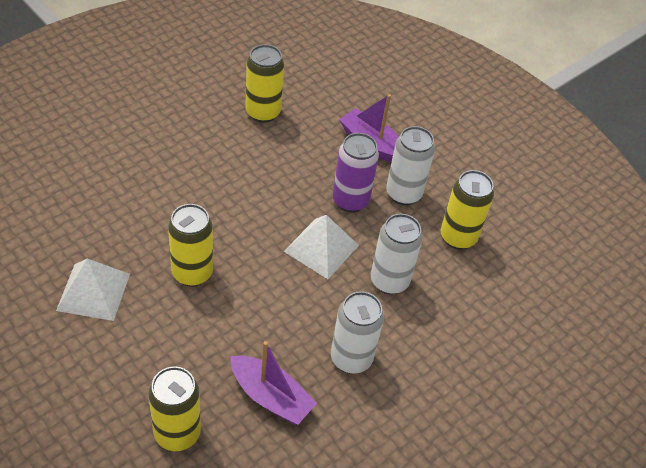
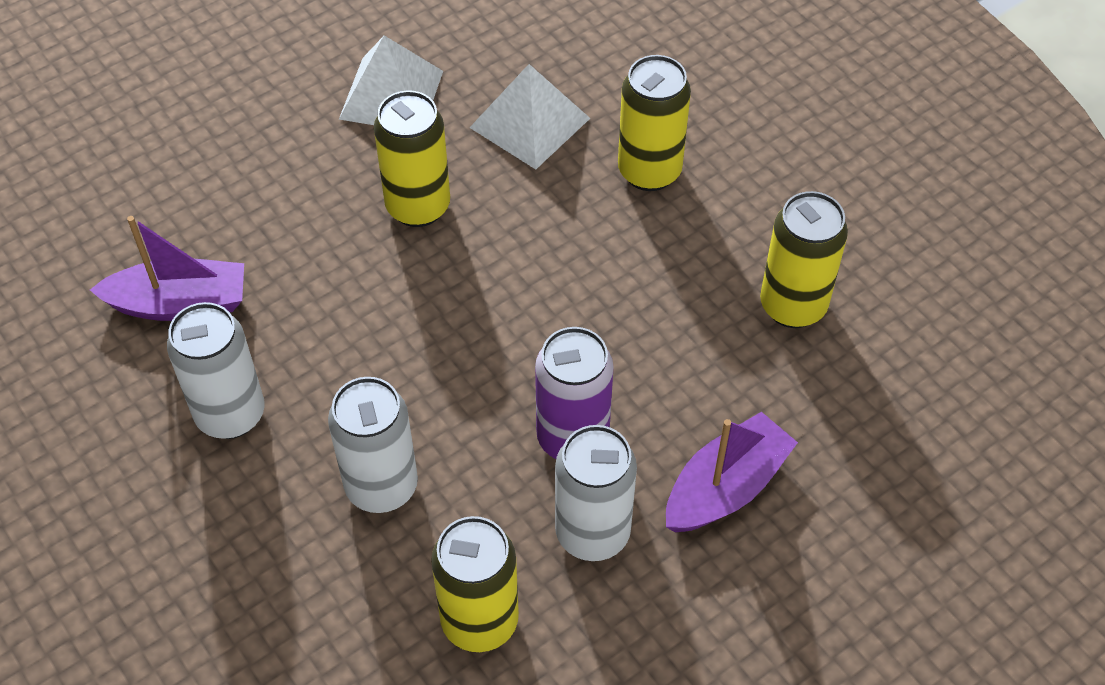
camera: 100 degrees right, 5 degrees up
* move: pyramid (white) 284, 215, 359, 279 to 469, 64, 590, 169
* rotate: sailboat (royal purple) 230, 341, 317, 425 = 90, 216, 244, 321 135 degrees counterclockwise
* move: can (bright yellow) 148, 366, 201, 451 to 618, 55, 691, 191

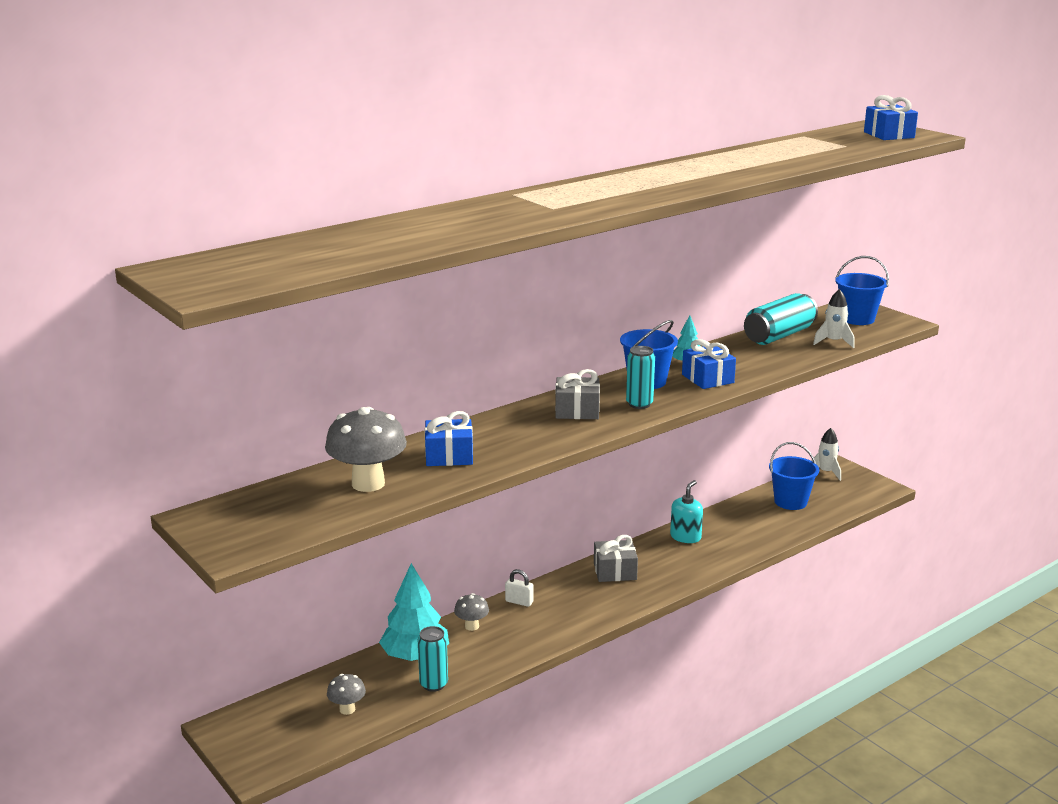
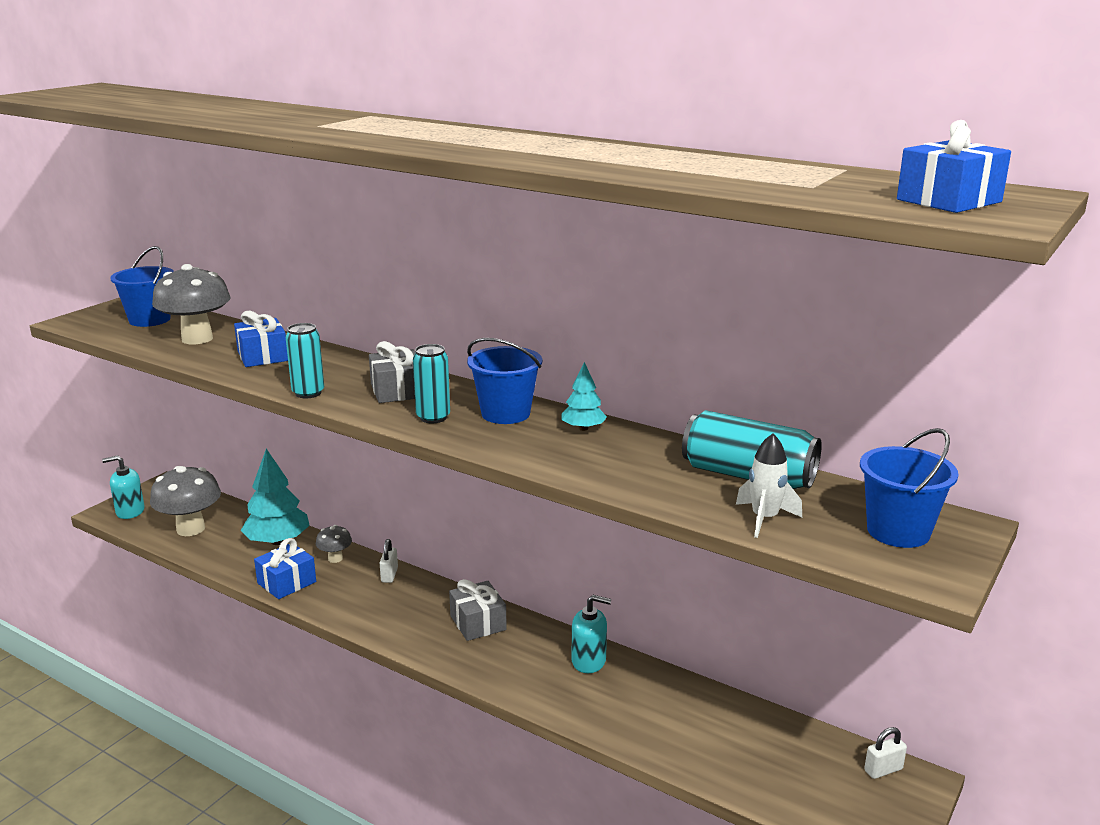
camera: 70 degrees right, 0 degrees up
* move: present (royal blue) 682, 339, 736, 389 to 254, 538, 316, 599
* replace: toy rocket (white) 811, 428, 841, 481 to padlock (white) 864, 727, 907, 779
* move: sand bucket (royal blue) 769, 442, 819, 510 to 110, 246, 174, 327
* move: can (teal) 418, 626, 448, 692 to 286, 323, 324, 398
* resize: toadstool (gray) 327, 674, 366, 715 = 150, 466, 221, 536 x1.97
* insert: soap pump (teal) 102, 455, 145, 519

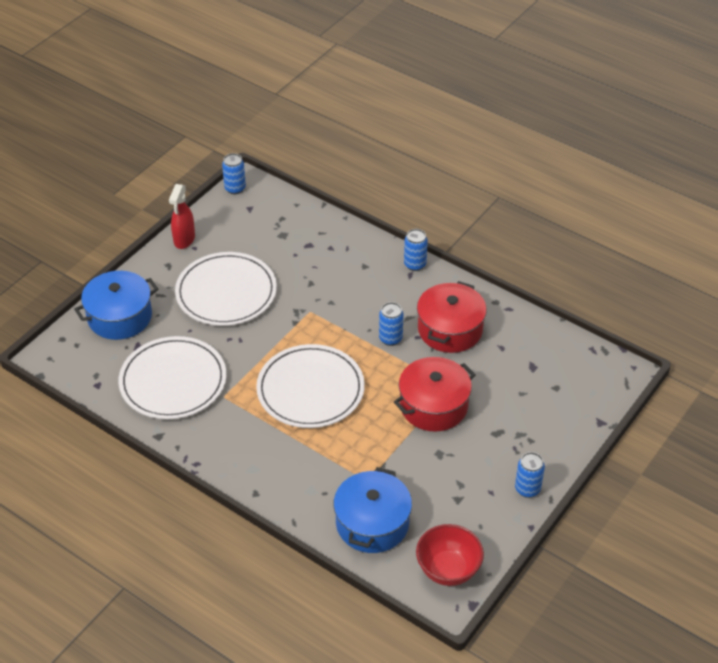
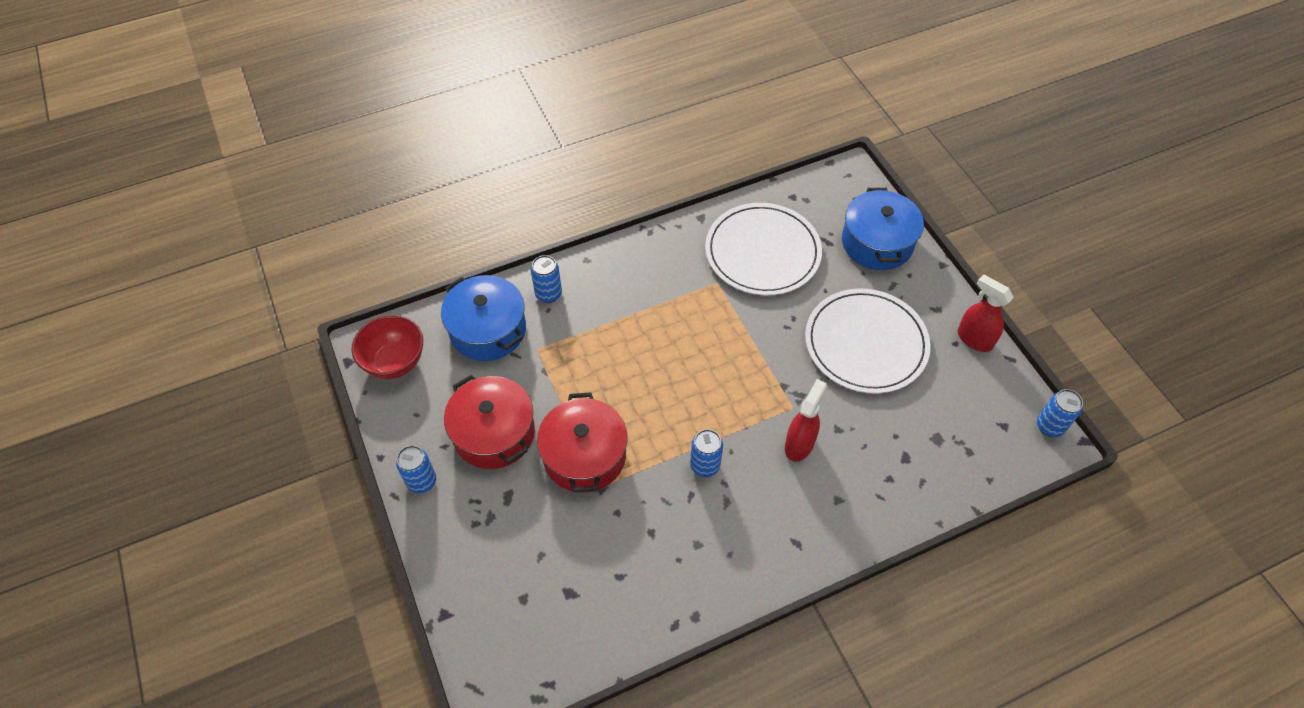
camera: 120 degrees right, 10 degrees up
* move: can (royal blue) 404, 229, 428, 271 to 531, 255, 562, 303
* move: pot (red) 417, 281, 487, 353 to 444, 375, 535, 469
* delete: flat dish (white) 256, 344, 365, 428
* insert: spray cleaner (red) 785, 379, 827, 461

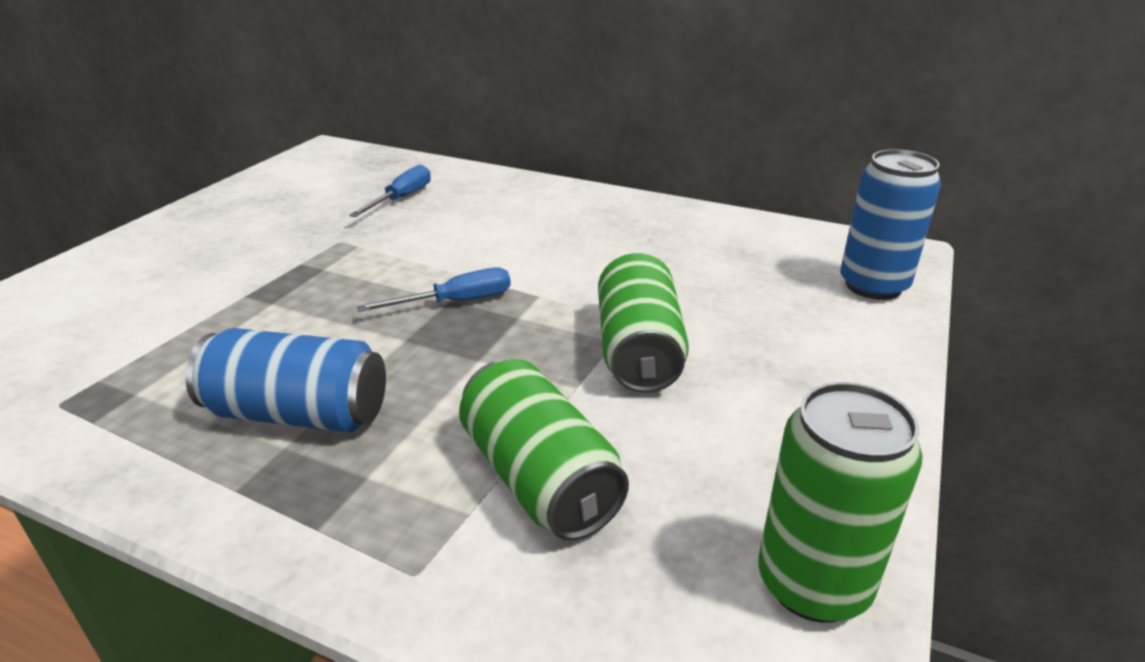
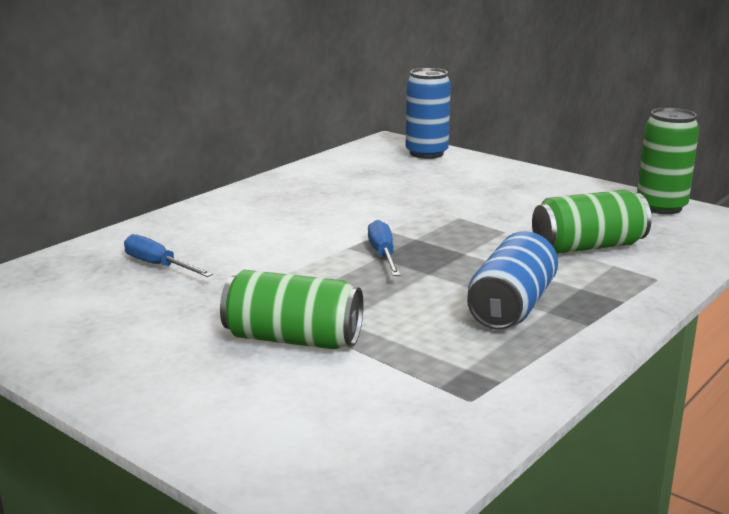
camera: 75 degrees left, 10 degrees down
* move: can (emerald) 598, 253, 689, 393 to 220, 270, 363, 350

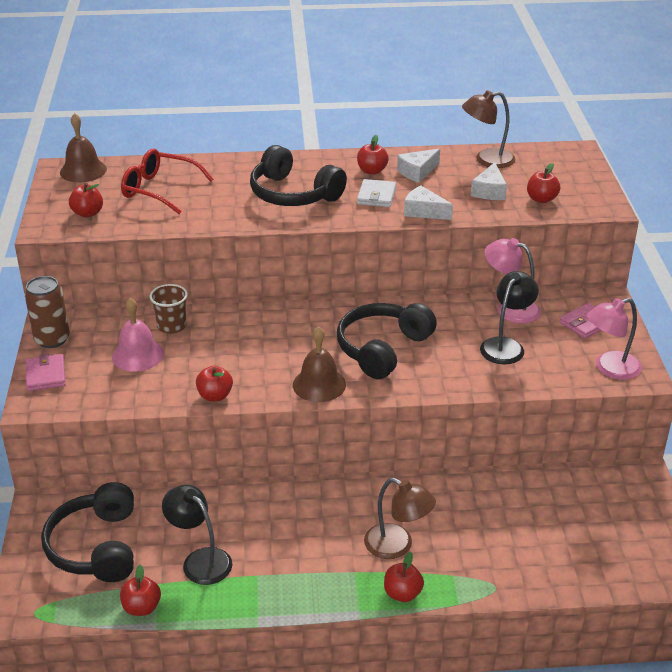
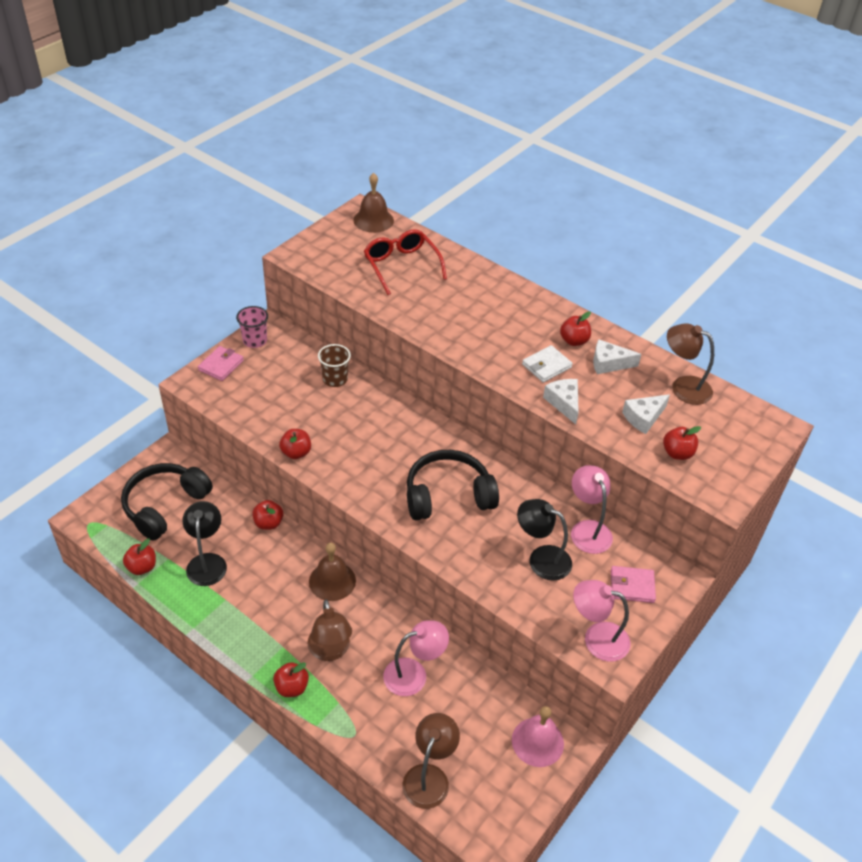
camera: 40 degrees right, 10 degrees up
* delete: over-ear headphones (ebony) 250, 145, 347, 206
* move: apple (red) 69, 183, 103, 217 to 252, 500, 283, 530
* rotate: lamp (ebony) 480, 271, 539, 365 = 517, 499, 572, 581 135 degrees counterclockwise
* replace: can (dark brown) 25, 276, 70, 348 to cup (rose-pink) 236, 306, 268, 348
* move: bell (rose-pink) 112, 298, 164, 372 to 512, 706, 564, 767
* move: bell (dark brown) 293, 326, 346, 402 to 309, 543, 356, 601
* insert: lamp (rose-pink) 383, 620, 449, 696
* insert: lamp (dark brown) 402, 713, 460, 809

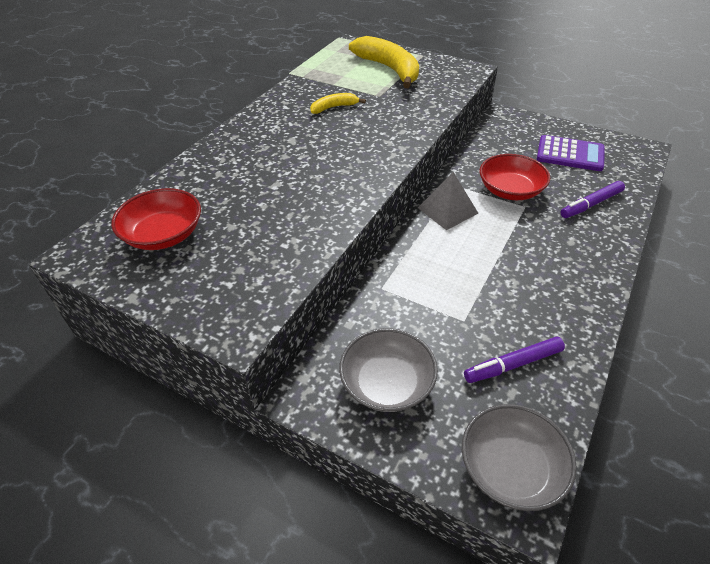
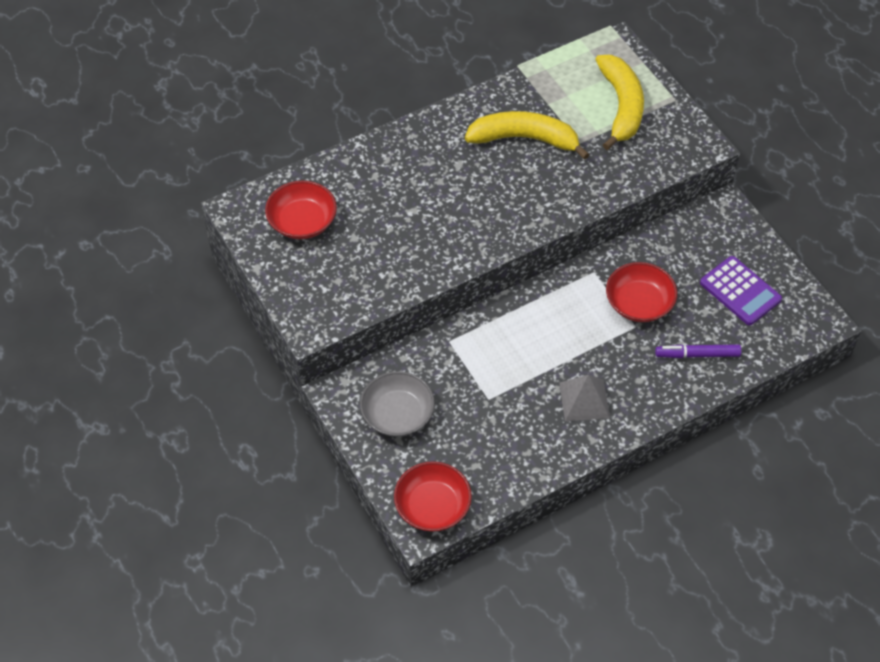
camera: 30 degrees right, 10 degrees up
* resize: banana (bright yellow) 310, 93, 366, 114 = 465, 111, 590, 160 x2.03
* move: pyramid (gray) 418, 172, 478, 230 to 559, 375, 610, 421
* delete: marker (royal purple) 464, 337, 565, 383
* recolor: serving bowl (gray) 462, 404, 577, 511 to serving bowl (red) 394, 461, 472, 532

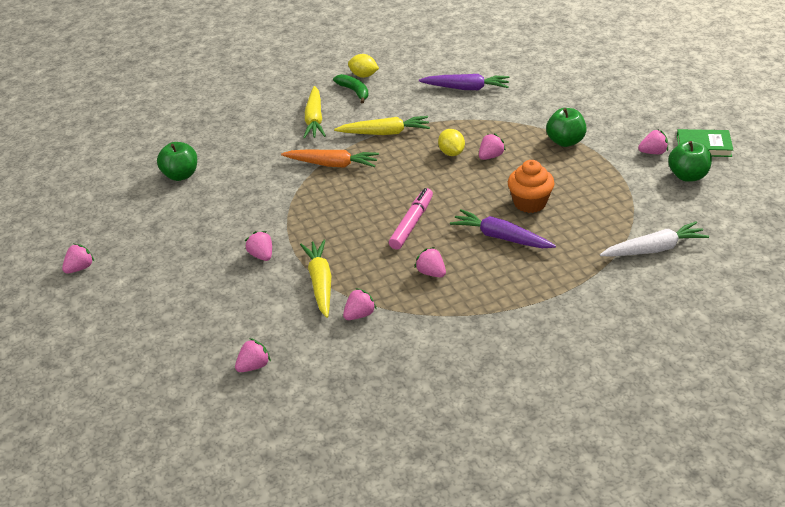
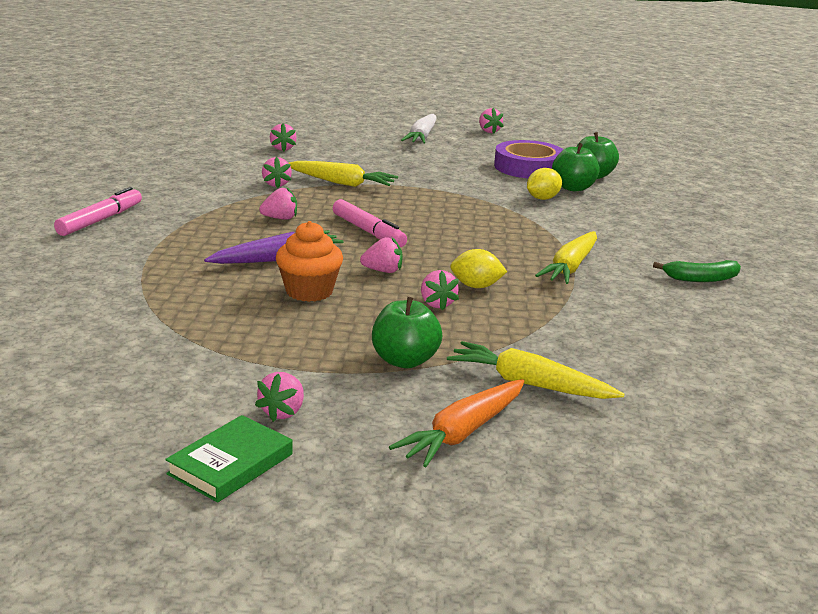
camera: 115 degrees right, 15 degrees down
* move: citrus fruit (bright yellow) 348, 54, 379, 78 to 527, 168, 562, 200
* delete: toy carrot (royal purple) 419, 74, 509, 90
* move: toy carrot (bright yellow) 303, 86, 326, 139 to 447, 341, 624, 399
* move: apple (emerald) 668, 140, 712, 182 to 552, 143, 600, 191
* move: toy carrot (orange-coloured) 281, 149, 379, 168 to 389, 379, 525, 467
* move: toy carrot (white) 600, 221, 709, 256 to 401, 114, 437, 144
* move: berry (rose-pink) 245, 231, 272, 261 to 360, 237, 403, 273
* insert: tape (royal purple) 494, 140, 563, 178
* insert: marker (rose-pink) 54, 187, 142, 236

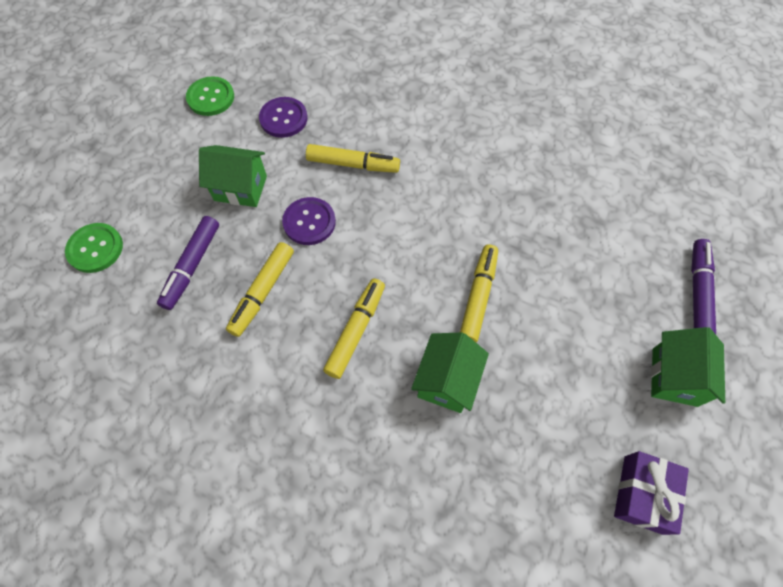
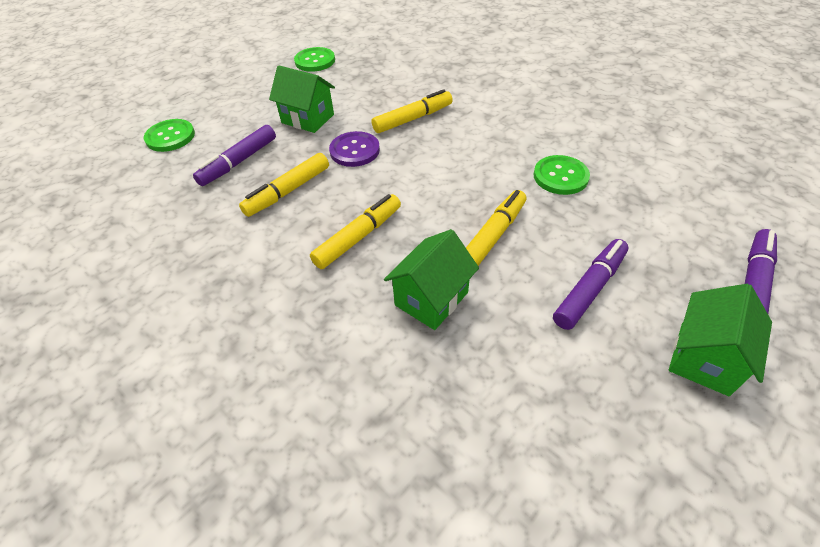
camera: 20 degrees right, 15 degrees down
* delete: shirt button (royal purple) 259, 97, 308, 138
* rotate: marker (bright yellow) 306, 144, 400, 173 = 372, 89, 453, 133 60 degrees counterclockwise
* delete: present (royal purple) 614, 451, 689, 535
* insert: shirt button (emerald) 533, 155, 590, 195
* insert: marker (royal purple) 553, 239, 628, 330

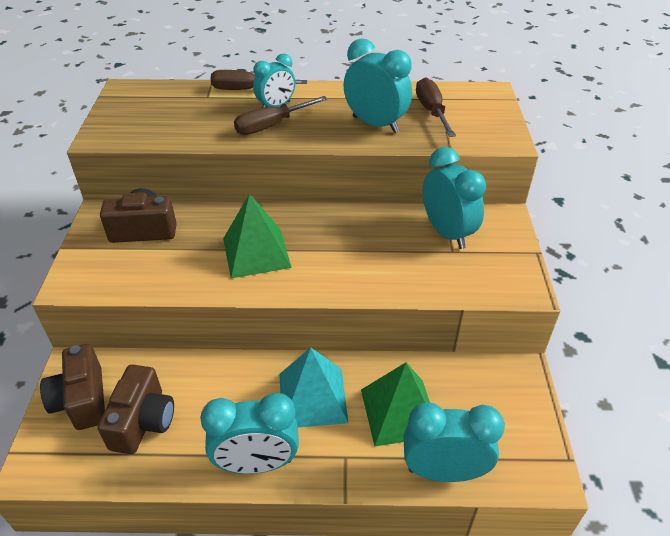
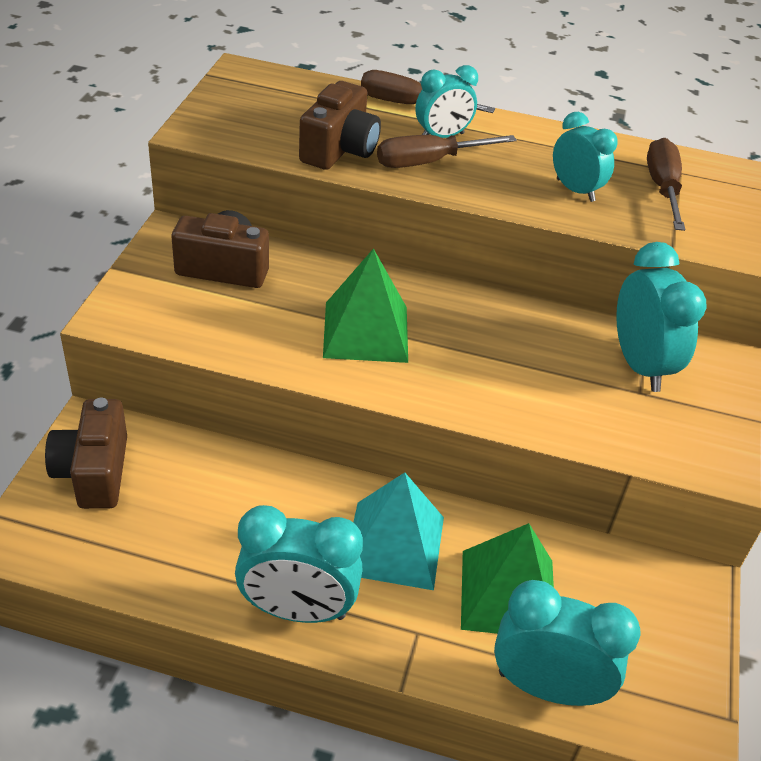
camera: 10 degrees right, 0 degrees up
* resize: bedside clock (teal) 343, 38, 412, 133 = 553, 112, 618, 202 x0.65
* move: camera (dark brown) 97, 364, 174, 454 to 299, 81, 381, 170

